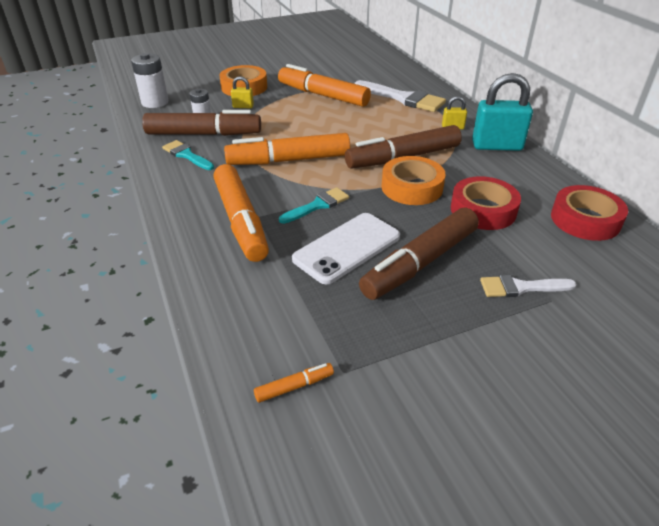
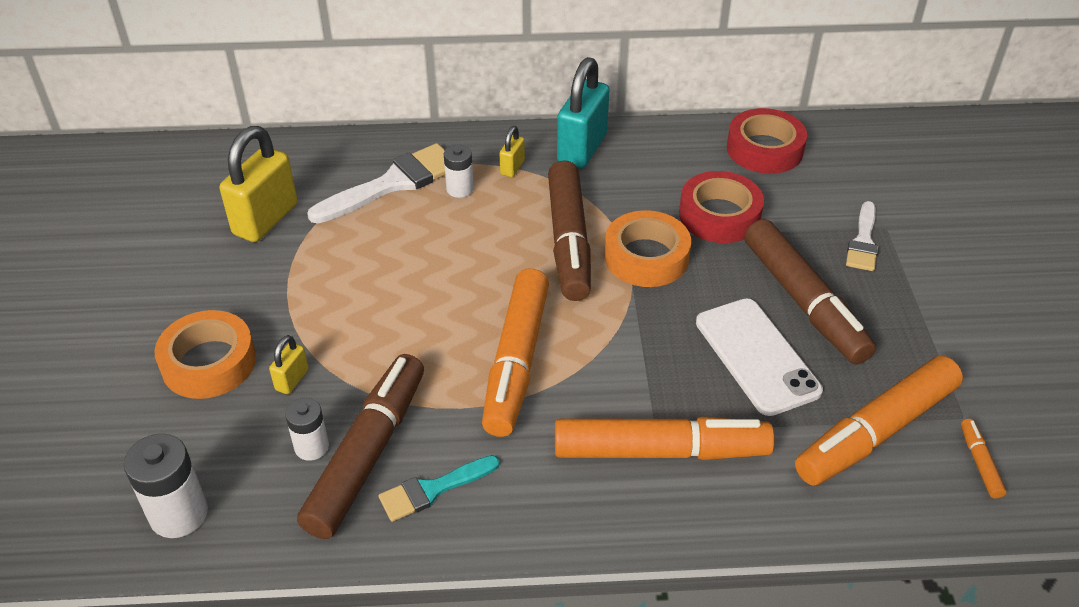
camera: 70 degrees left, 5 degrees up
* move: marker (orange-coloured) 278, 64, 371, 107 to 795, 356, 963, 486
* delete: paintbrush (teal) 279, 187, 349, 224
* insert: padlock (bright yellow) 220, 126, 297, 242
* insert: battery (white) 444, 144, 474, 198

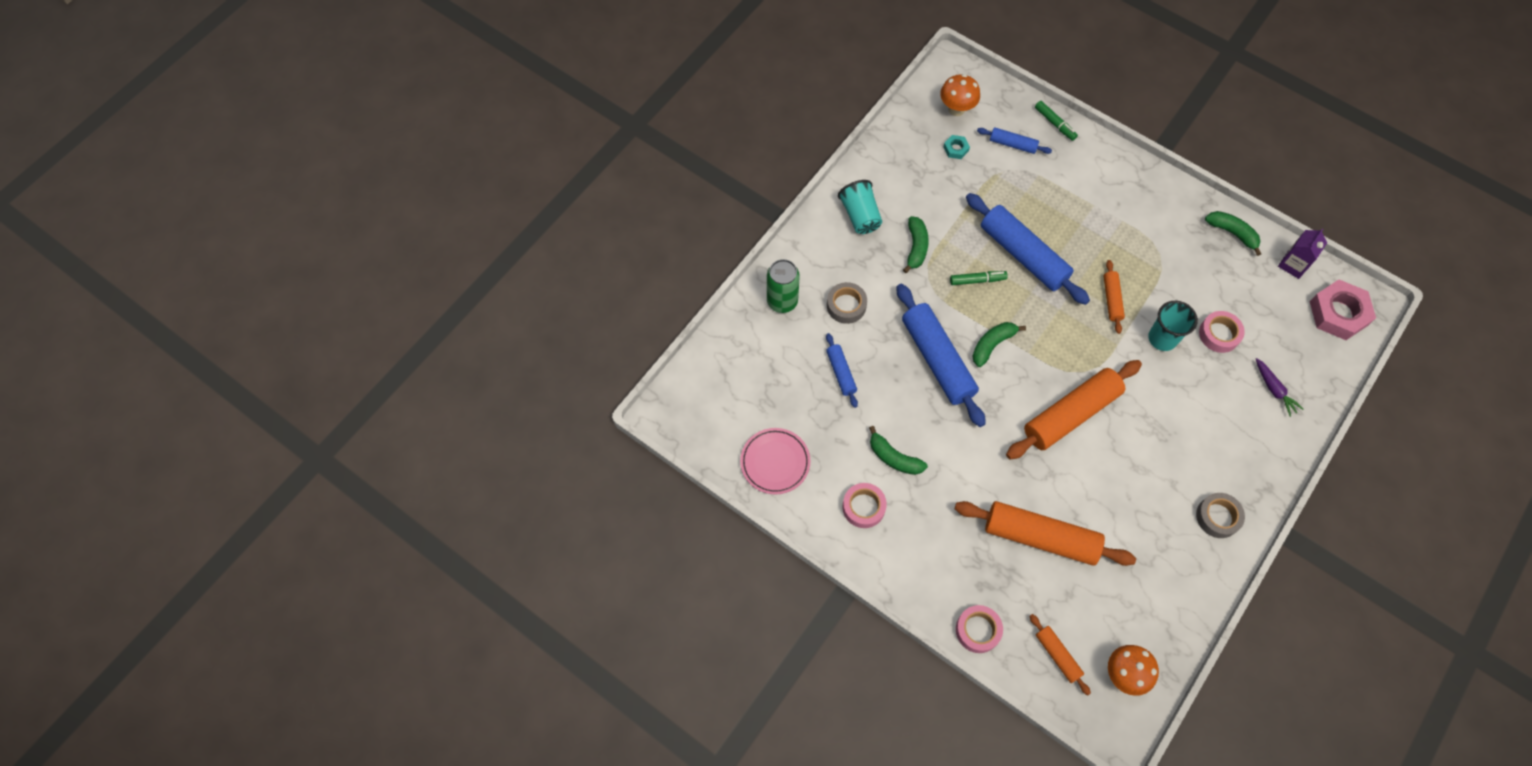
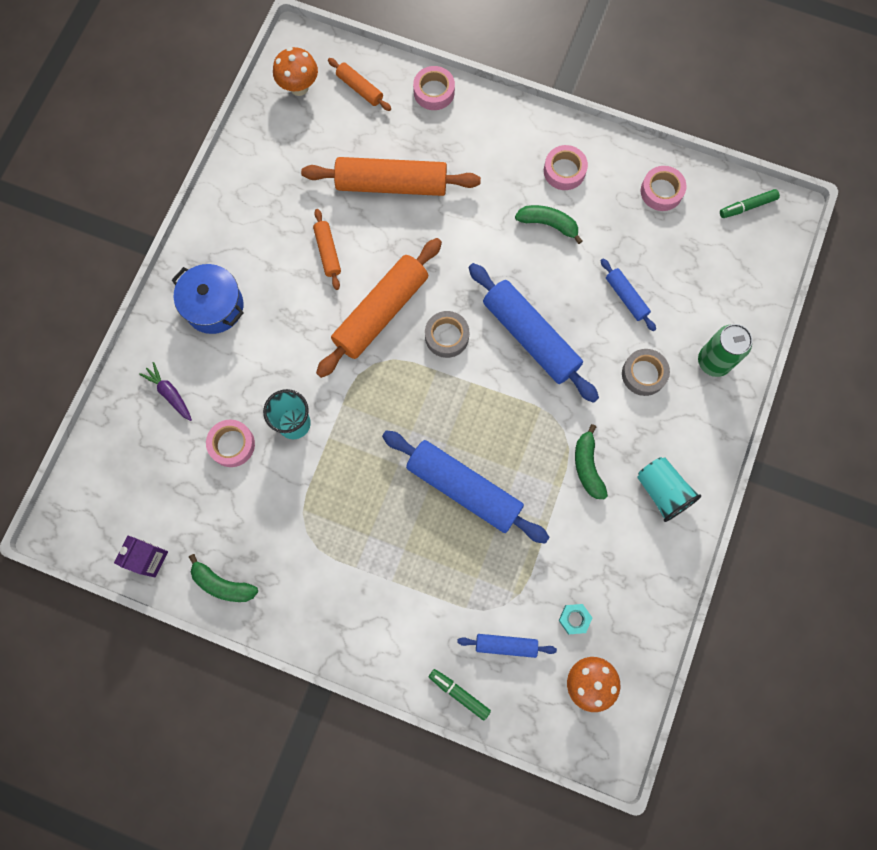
camera: 165 degrees right, 10 degrees up
* move: rolling pin (orange-coloured) 1103, 260, 1125, 334 to 313, 209, 341, 290
* move: marker (emerald) 950, 271, 1008, 285 to 720, 189, 780, 218
* delete: hexagon nut (rose-pink) 1310, 280, 1376, 340
* delete: banana (emerald) 973, 322, 1026, 367
* replace: flat dish (rose-pink) 740, 428, 810, 494 to tape (rose-pink) 641, 166, 687, 211
* move: tape (gray) 1196, 493, 1245, 538 to 425, 311, 469, 358
* insert: pot (royal blue) 172, 264, 244, 334

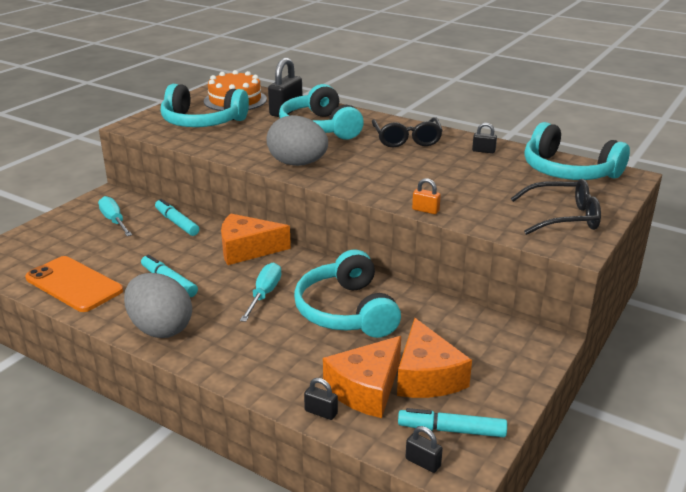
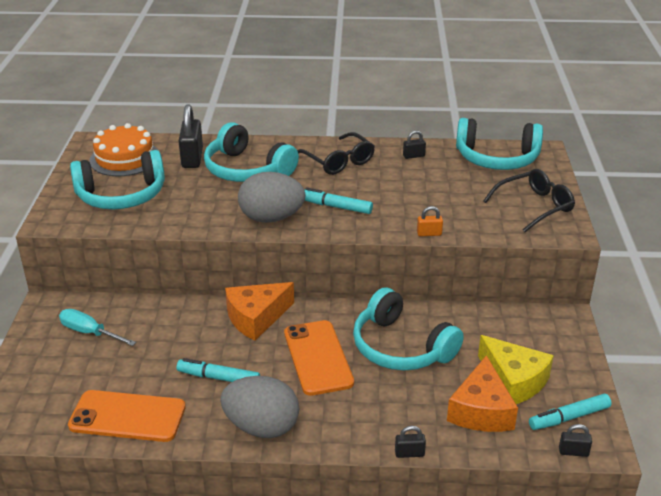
camera: 30 degrees left, 5 degrees up
* move: marker (teal) 155, 199, 199, 236 to 304, 187, 373, 214
* replace: flat screwdriver (teal) 240, 262, 281, 322 to mobile phone (orange-coloured) 284, 320, 354, 396
* recolor: piece of cheese (orange-coloured) 397, 318, 472, 398 to piece of cheese (bright yellow) 478, 335, 554, 404
* move: padlock (ebony) 304, 378, 338, 420 to 395, 426, 426, 458

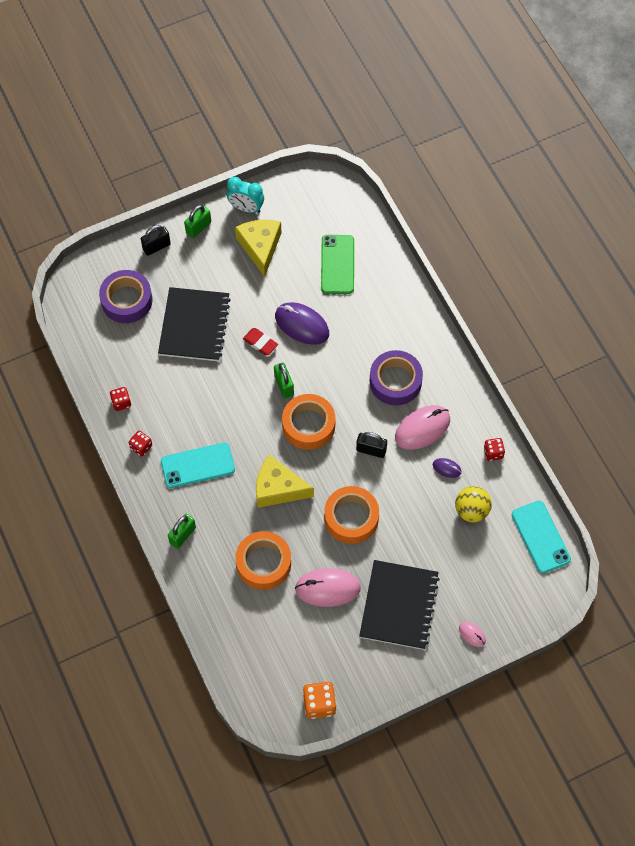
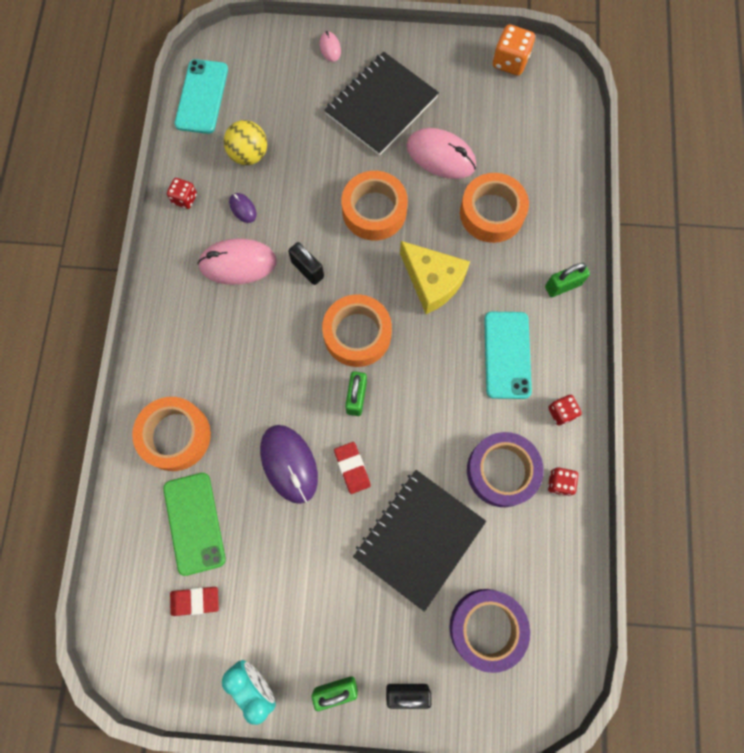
camera: 150 degrees left, 10 degrees up
* delete: piece of cheese (bright yellow) 235, 220, 281, 277
* rotate: mobile phone (emerald) 321, 235, 354, 294 = 163, 473, 226, 576 45 degrees counterclockwise
* move: tape (royal purple) 369, 350, 423, 405 to 467, 432, 544, 507
* rotate: mobile phone (teal) 161, 443, 235, 488 = 484, 312, 532, 399 75 degrees clockwise
* insert: tape (orange-coloured) 132, 397, 211, 471
* insert: eraser (red) 170, 587, 219, 616

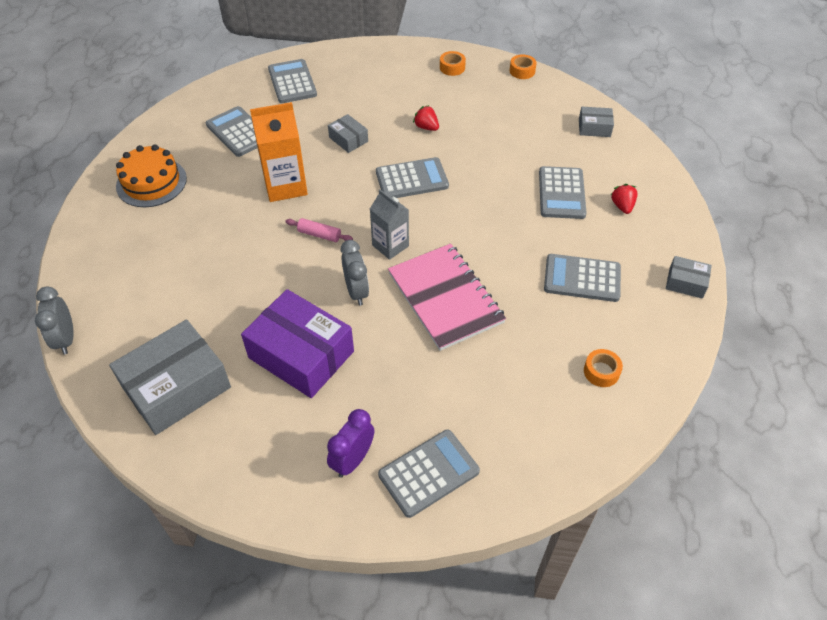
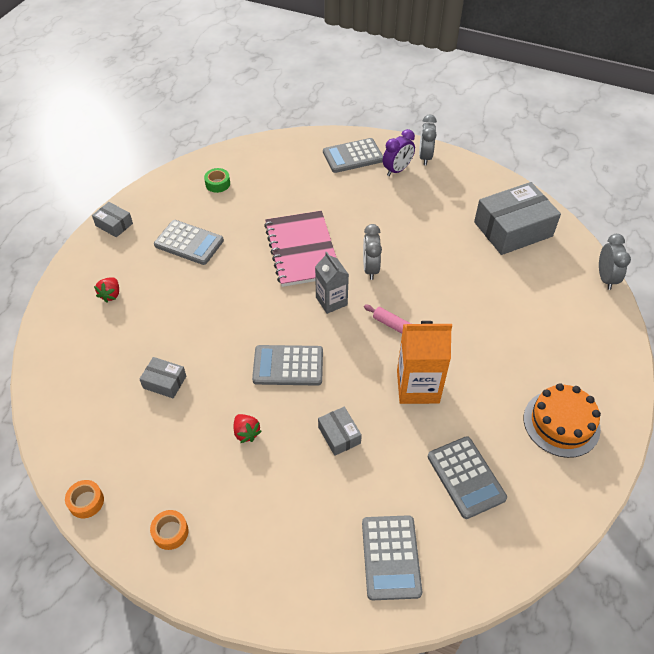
camera: 165 degrees left, 0 degrees up
* move: box (gray) 579, 107, 614, 137 to 140, 357, 186, 398
* delete: adding machine (gray) 539, 166, 587, 219
* delete: box (royal purple) 241, 289, 354, 398
* recolor: tape (orange-coloured) 584, 349, 623, 387 to tape (emerald) 204, 168, 230, 193
* insert: bedside clock (gray) 419, 115, 437, 165

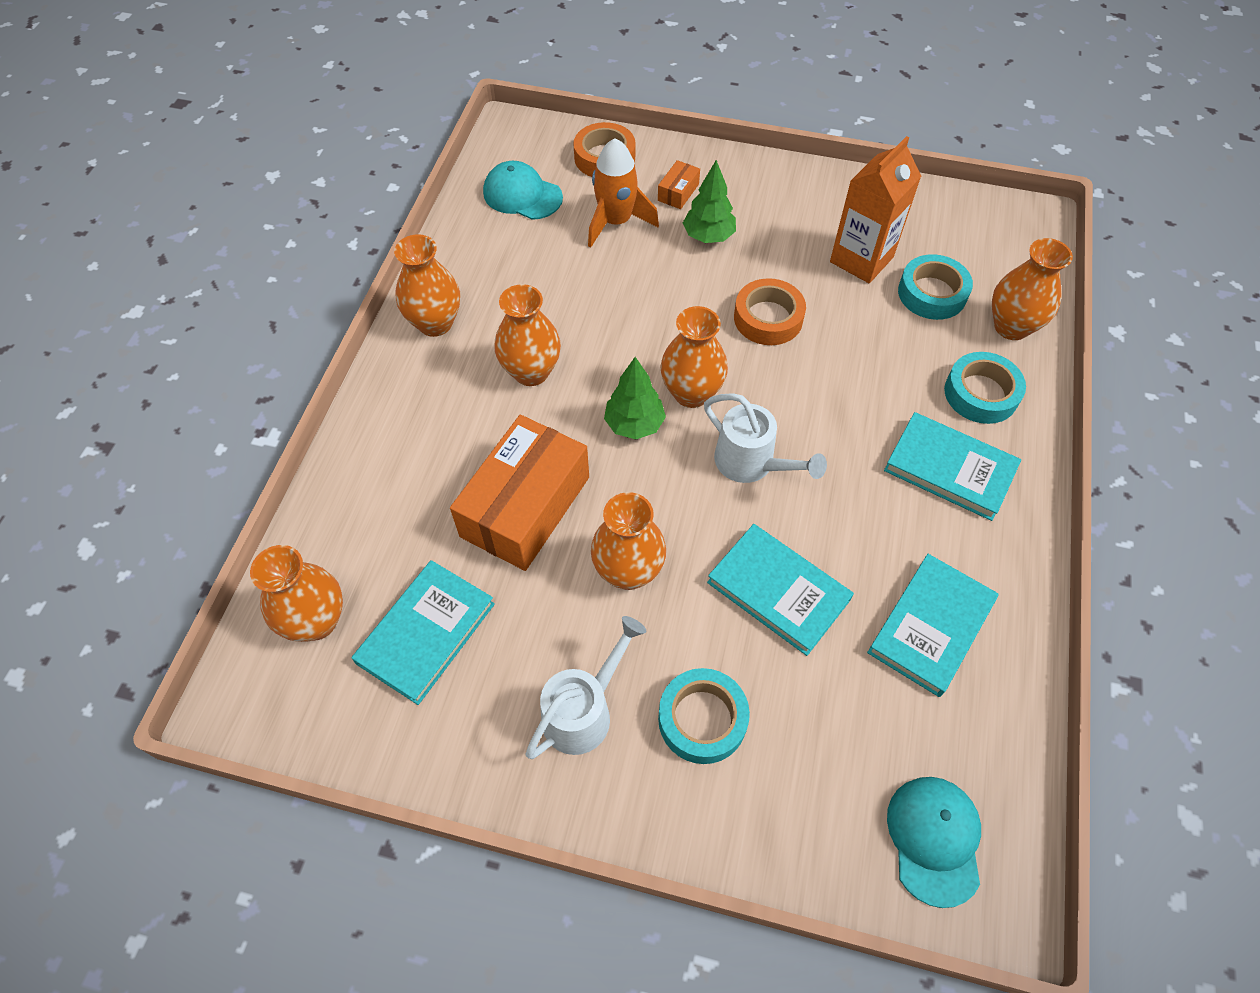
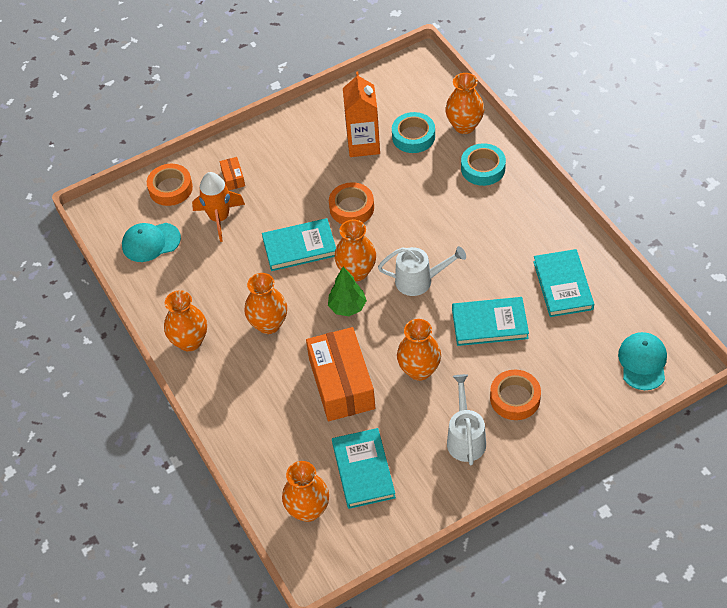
camera: 40 degrees left, 5 degrees down
* delete: fir tree (emerald) 683, 160, 736, 243
* move: book (teal) 884, 412, 1021, 521 to 262, 218, 336, 271
* recolor: tape (teal) 658, 668, 750, 764 to tape (orange-coloured) 490, 370, 541, 420
* rotate: peaked cap (teal) 887, 777, 981, 908 = 618, 332, 667, 390 45 degrees clockwise

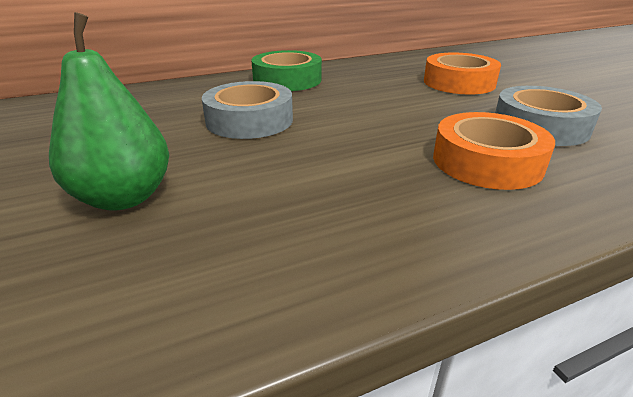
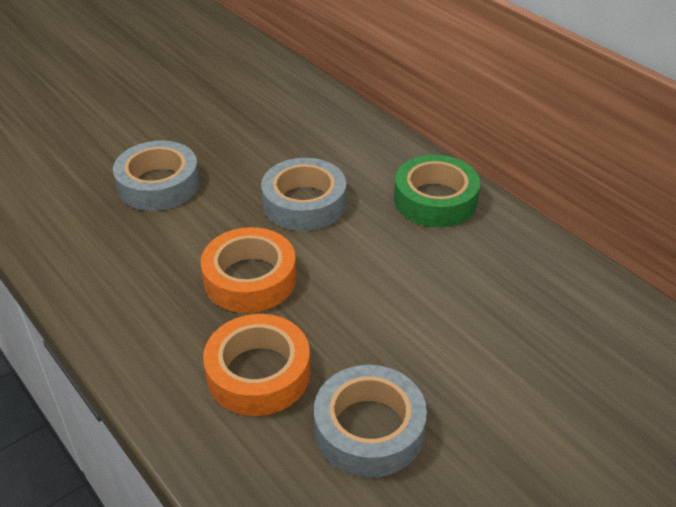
camera: 75 degrees right, 10 degrees up
* replace: toy pear (emerald) 49, 12, 169, 211 to tape (gray) 113, 141, 200, 211
* move: tape (orange-coloured) 424, 52, 501, 95 to 201, 227, 296, 313

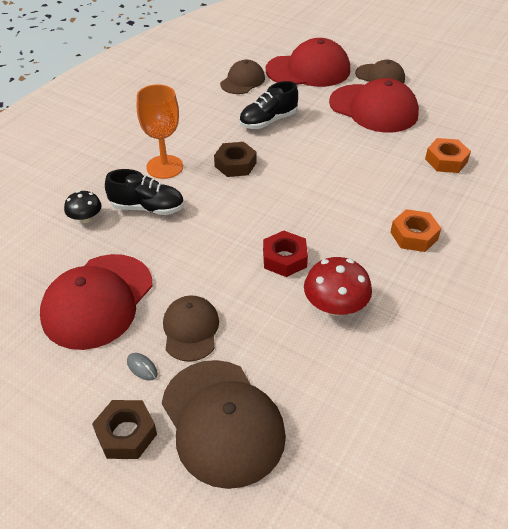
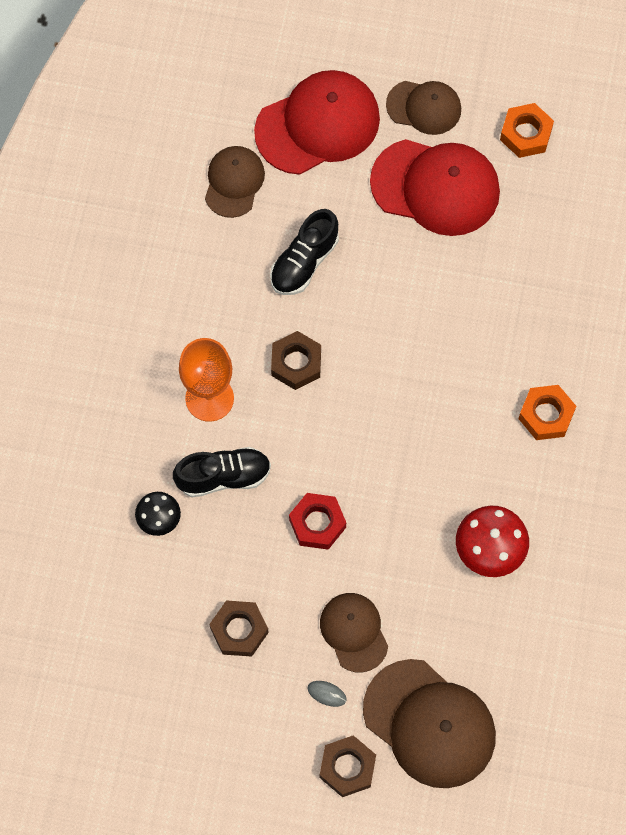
camera: 20 degrees left, 25 degrees up
* move: hexagon nut (orange-coloured) 425, 138, 471, 173 to 500, 103, 554, 158
* move: hexagon nut (red) 263, 231, 308, 277 to 289, 493, 346, 550
* replace: peaked cap (red) 40, 254, 153, 350 to hexagon nut (dark brown) 209, 600, 269, 657

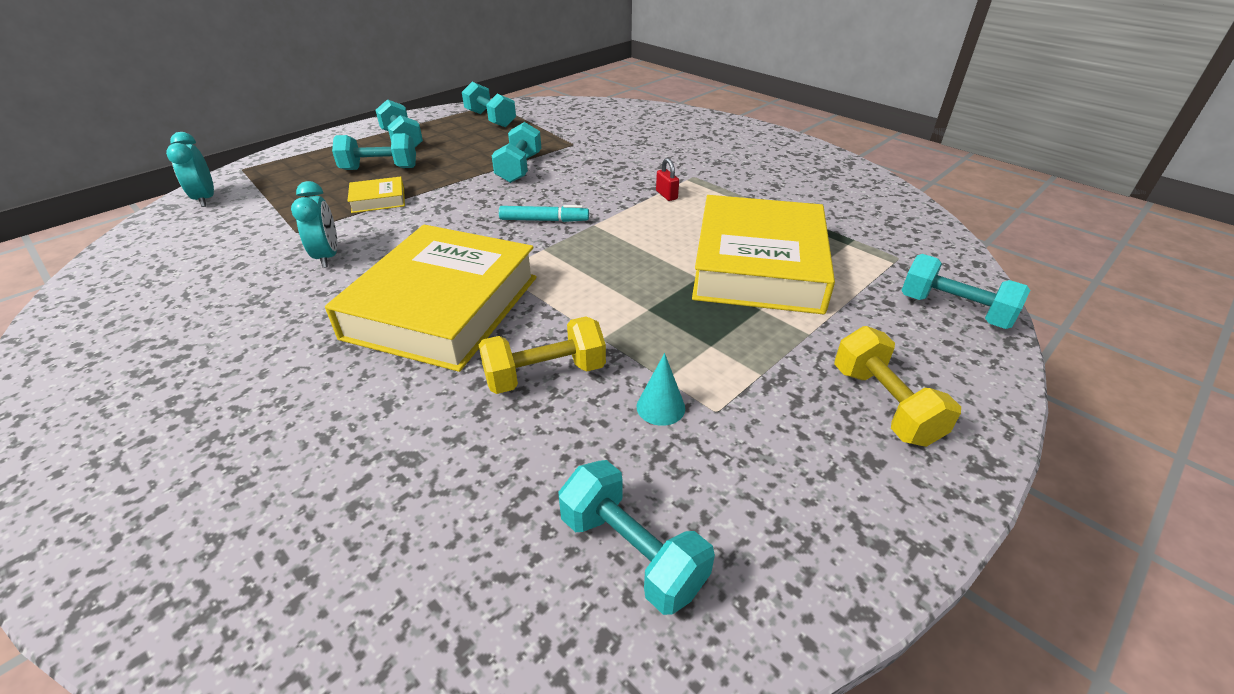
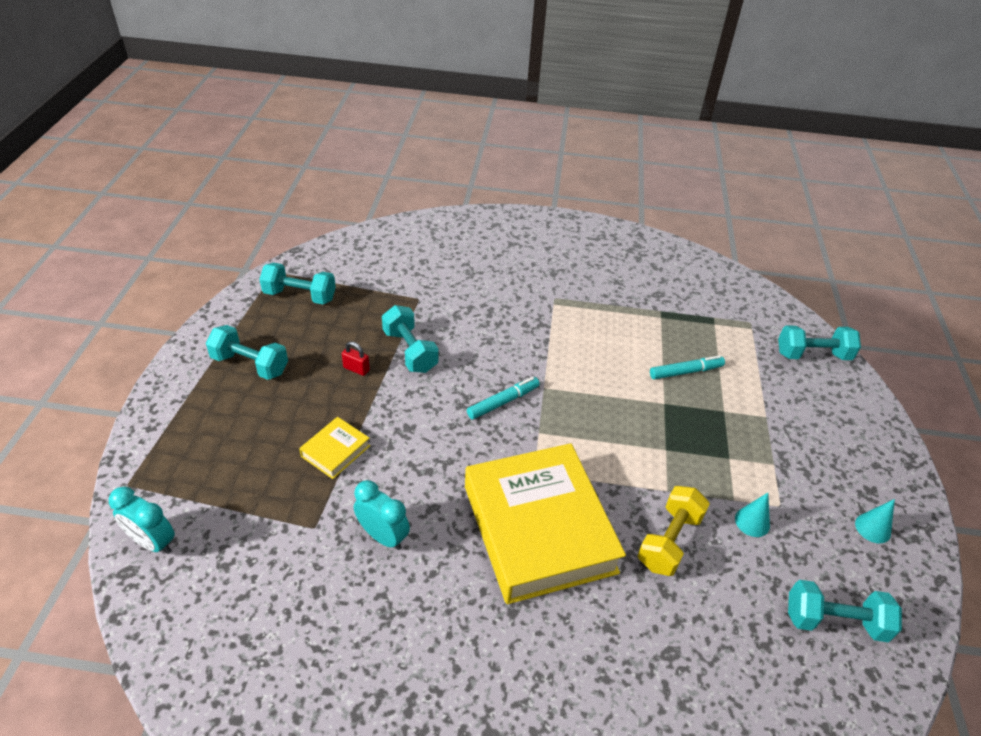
camera: 40 degrees left, 5 degrees up
* delete: dumbbell (teal) 332, 133, 416, 170
* move: padlock (red) 656, 158, 679, 201 to 342, 341, 370, 376
* replace: book (bright yellow) 692, 195, 835, 314 to marker (teal) 650, 356, 725, 380
* delete: dumbbell (bright yellow) 834, 326, 961, 447
* insert: cone shape (teal) 855, 499, 895, 543

